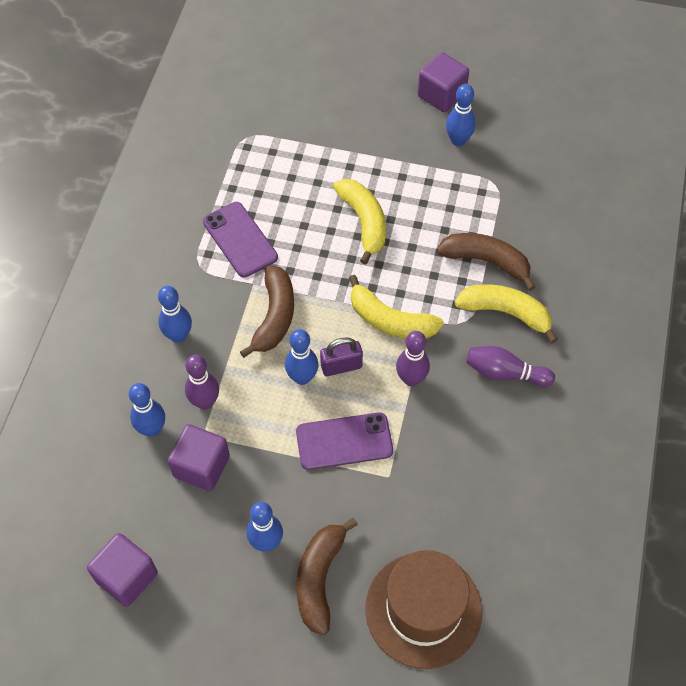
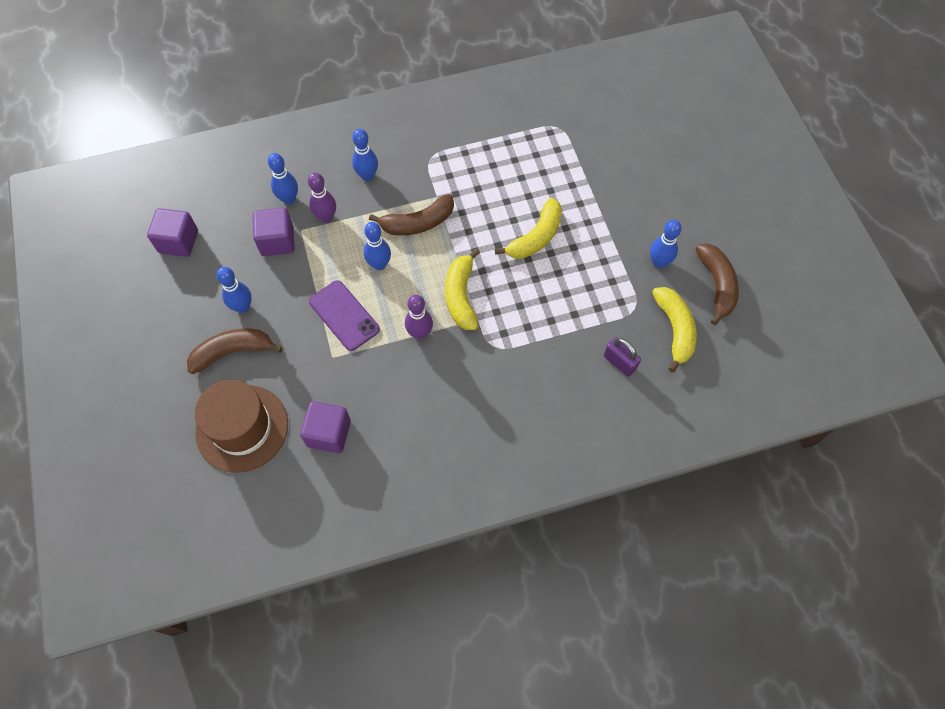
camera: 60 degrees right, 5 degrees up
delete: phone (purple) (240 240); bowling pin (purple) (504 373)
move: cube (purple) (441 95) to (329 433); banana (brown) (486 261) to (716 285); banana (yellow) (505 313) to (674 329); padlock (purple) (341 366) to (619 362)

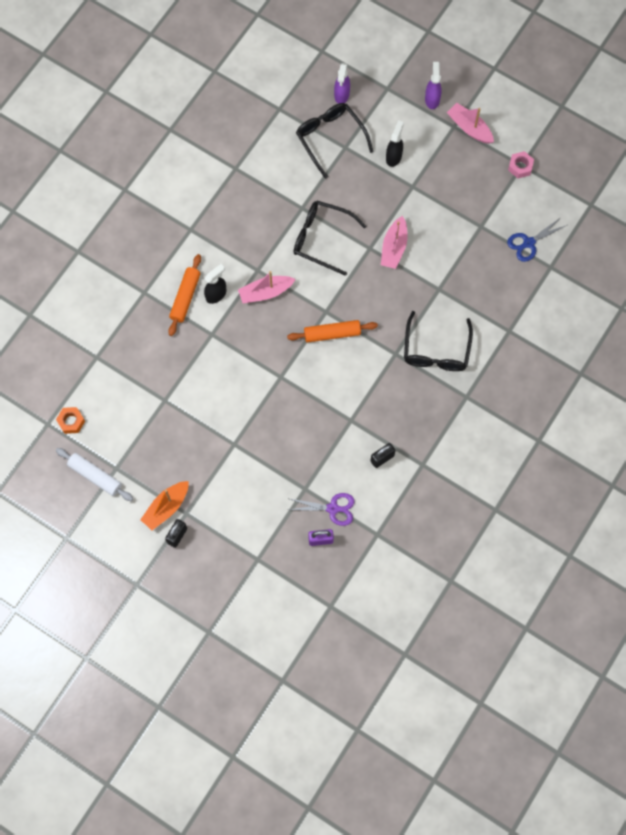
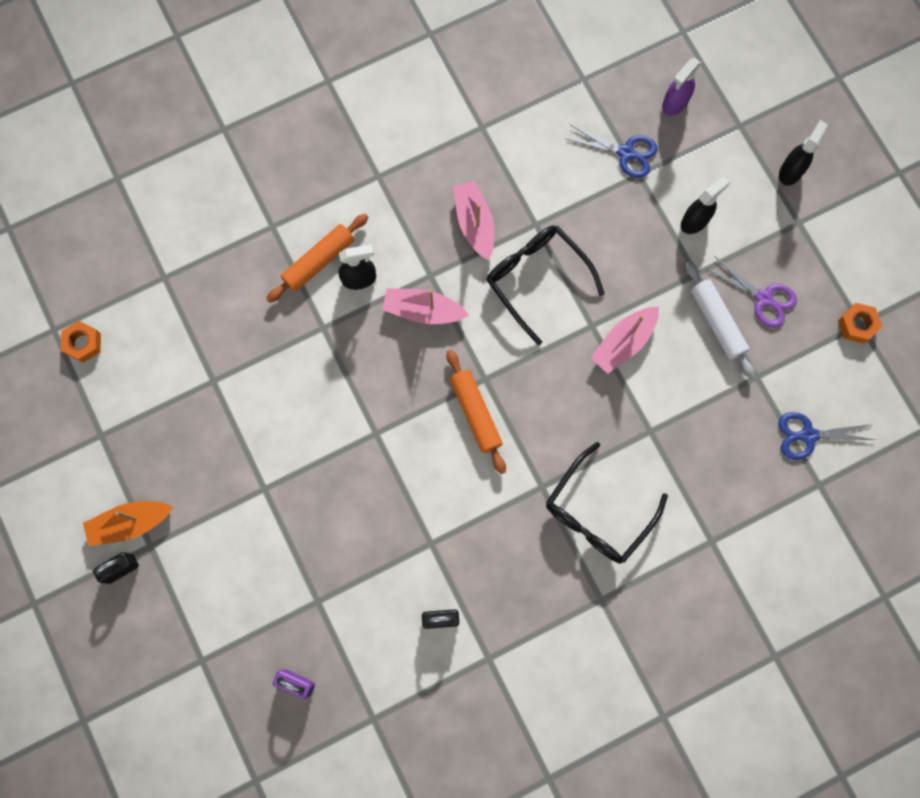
camera: 30 degrees right, 5 degrees up
move: boat (pink) (469 128) to (474 223); rolling pin (white) (95 476) to (717 322); scissors (purple) (333 508) to (764 299)
replace: glasses (black) (330 138) to scissors (blue) (626 153)
recolor: spray bottle (purple) (432 99) to spray bottle (black) (791 171); nut (pink) (520 167) to nut (orange) (857 325)
rotate: rolling pin (orange) (332 333) = (475 413) 45 degrees clockwise

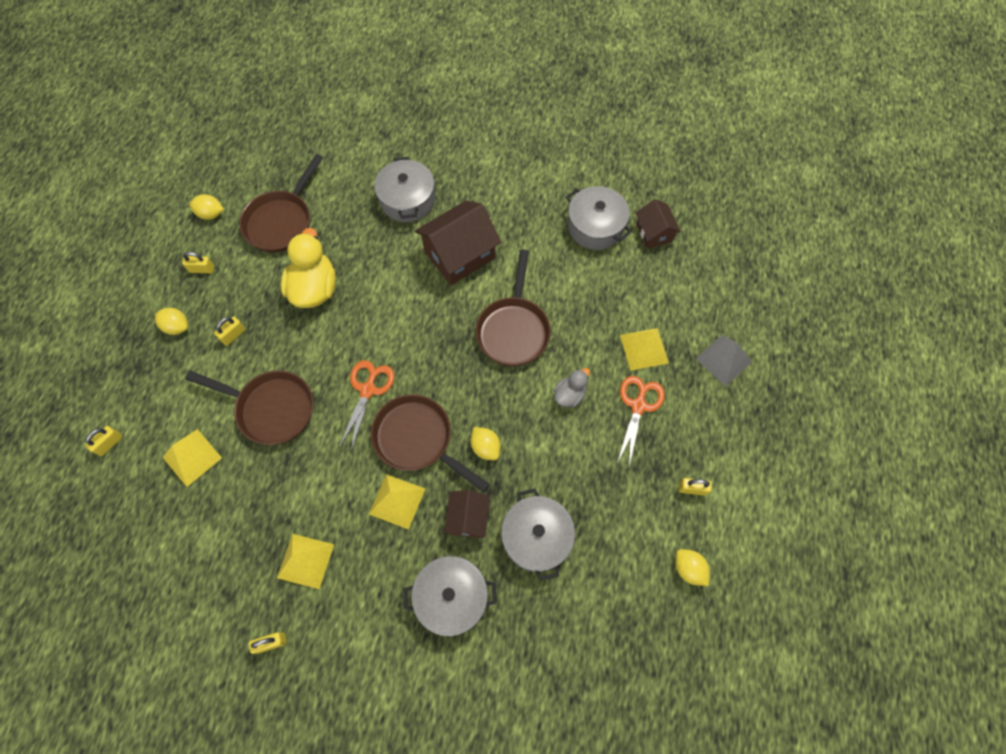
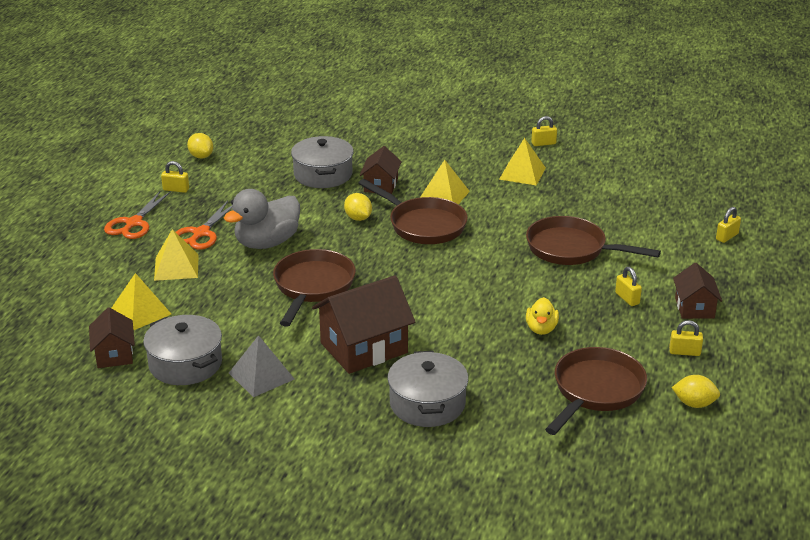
camera: 175 degrees left, 35 degrees down
delete: pot (grey) (451 597)
move: pyramid (grey) (723 360) to (261 376); scissors (orange) (368 390) to (134 223); pyramid (yellow) (192 457) to (140 312)
replace: lemon (yellow) (177 326) to house (brown) (694 308)
rotate: padlock (yellow) (233 335) = (627 298) 75 degrees counterclockwise
resize: duck (yellow) (314 288) = (541 329) x0.54; duck (grey) (569 395) = (267 243) x1.86

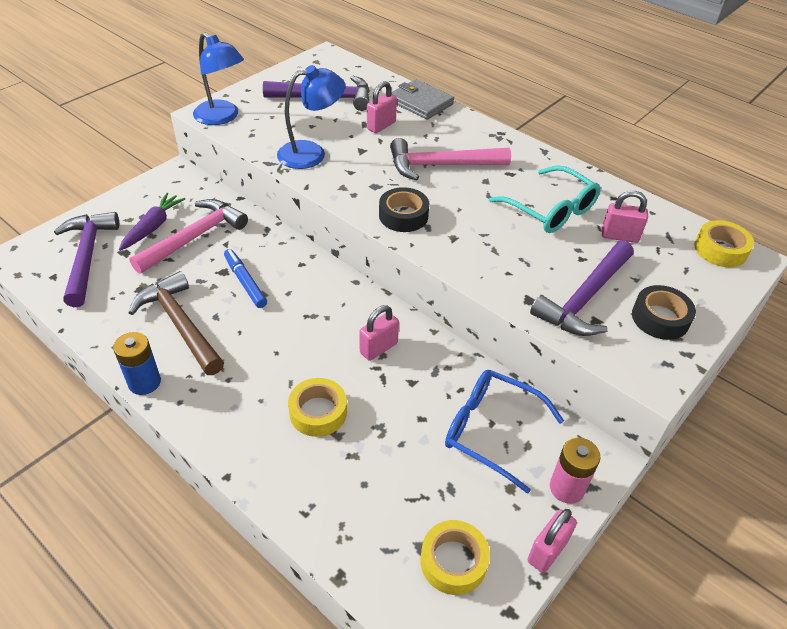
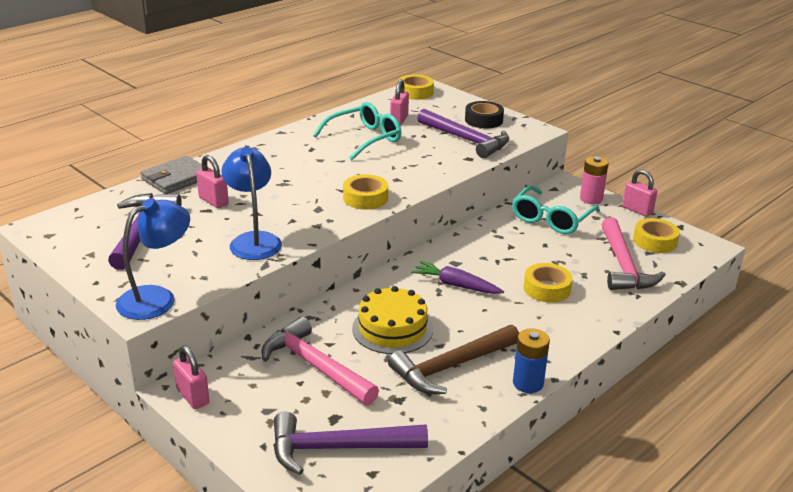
camera: 85 degrees left, 15 degrees down
move: hammer (pink) (441 165) to (623 265); carrot (purple) (153 227) to (456 285); padlock (pink) (378 348) to (193 396)
replace: marker (blue) (245 282) to cake (yellow) (392 328)
recolor: tape (black) (403 216) to tape (yellow) (365 198); glasses (blue) (491 431) to glasses (turquoise) (551 219)

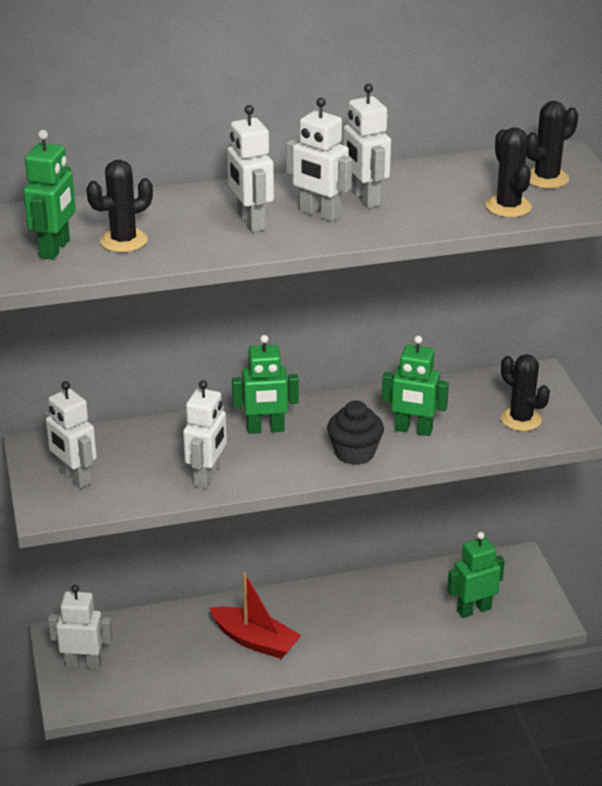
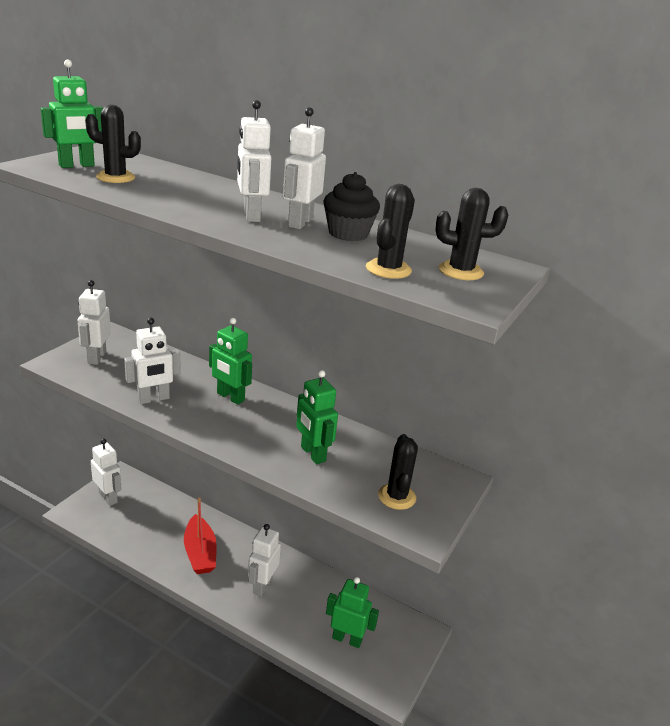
camera: 40 degrees right, 5 degrees down
move: robot (white) (250 222) to (262 585); cupcake (black) (354 453) to (348 234)

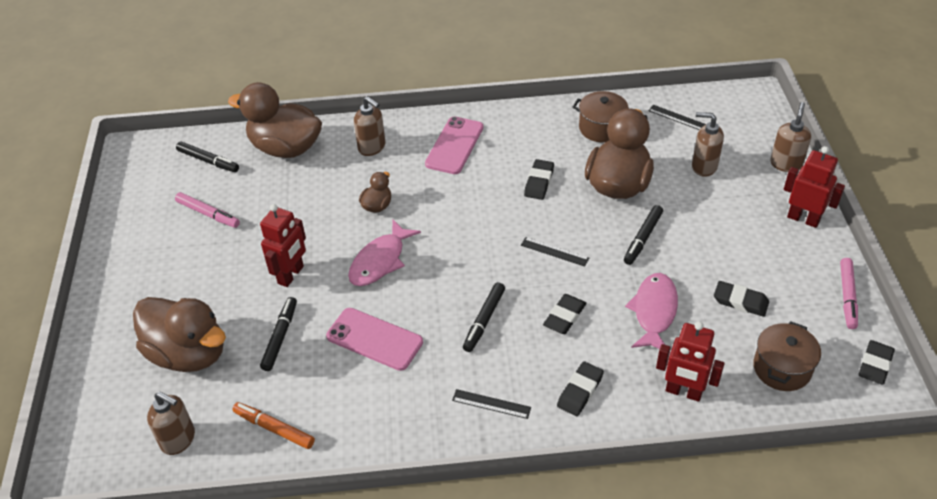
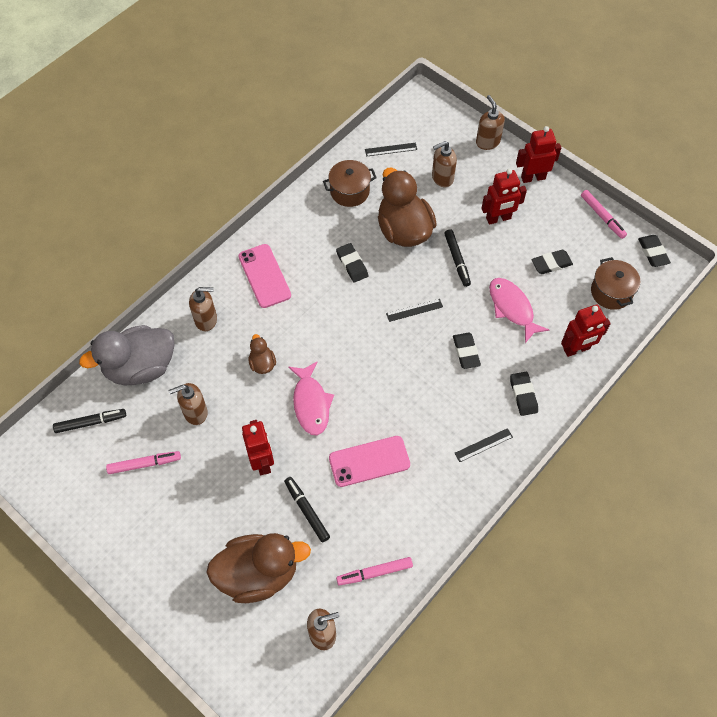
camera: 45 degrees left, 15 degrees up
delete: marker (black) (484 320)
insert: robot (red) (498 218); soap dispenser (brown) (195 413)
recolor: duck (brown) (285 148) to duck (grey) (140 367); marker (orange) (274 428) to marker (pink) (374 572)

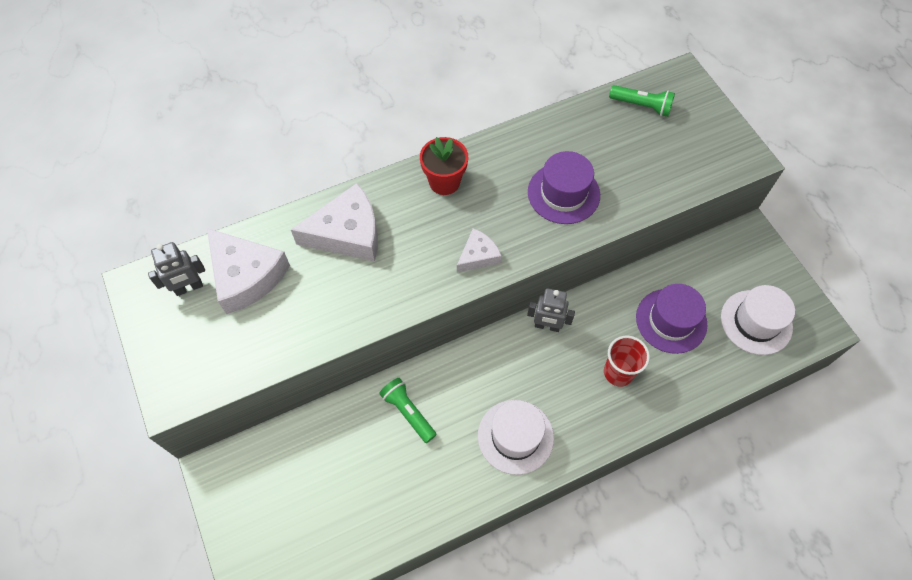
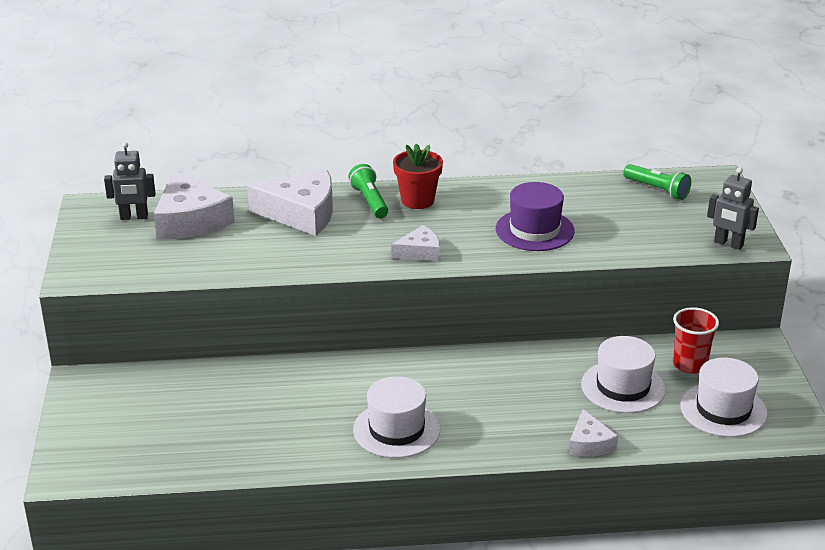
camera: 20 degrees right, 30 degrees down
insert: cheese (white) (589 443)
move: robot (grey) (547 326) to (728 244); cup (red) (618 372) to (690 365); flashlight (green) (408 412) to (370 201)
recolor: hat (purple) (671 321) to hat (white) (623 387)

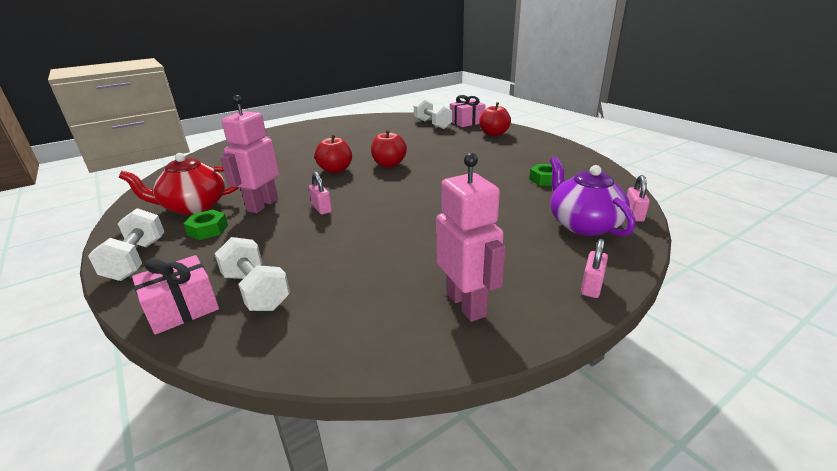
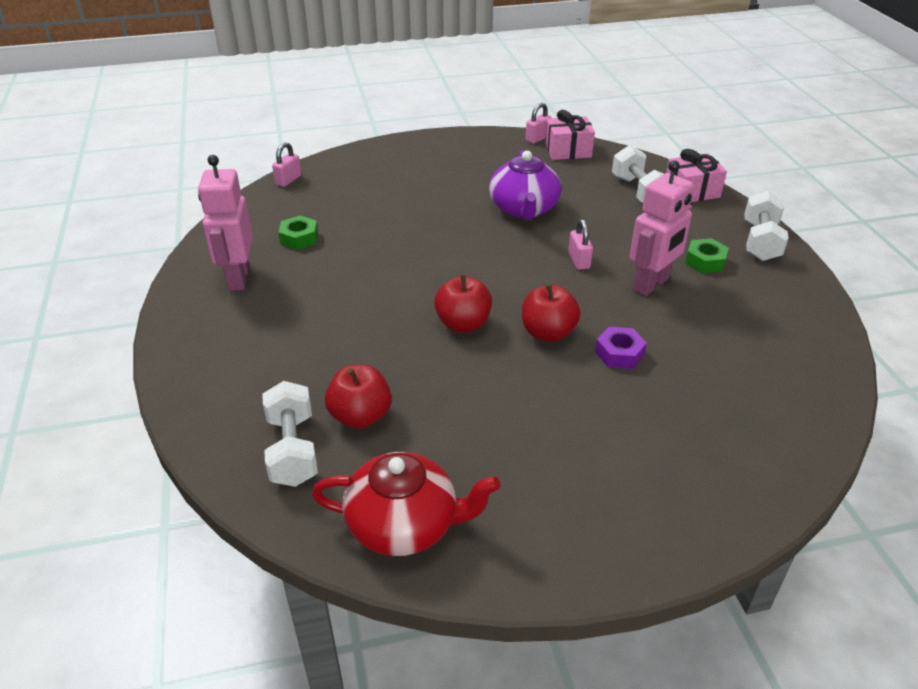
camera: 160 degrees left, 10 degrees up
insert: nut (purple) (619 353)
move: gift (pink) (467 122) to (568 150); apple (red) (494 134) to (360 416); teapot (red) (193 206) to (404 524); robot (pink) (467 304) to (238 278); teapot (purple) (583 224) to (524 209); padlock (pink) (591 286) to (537 138)

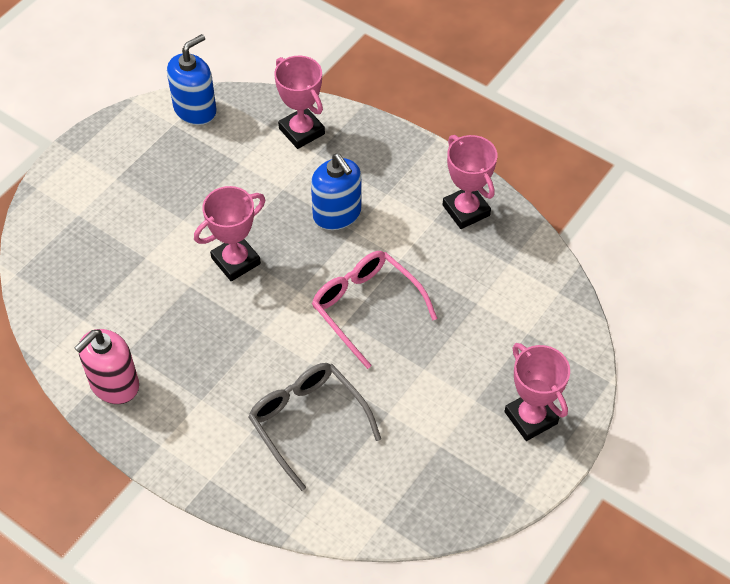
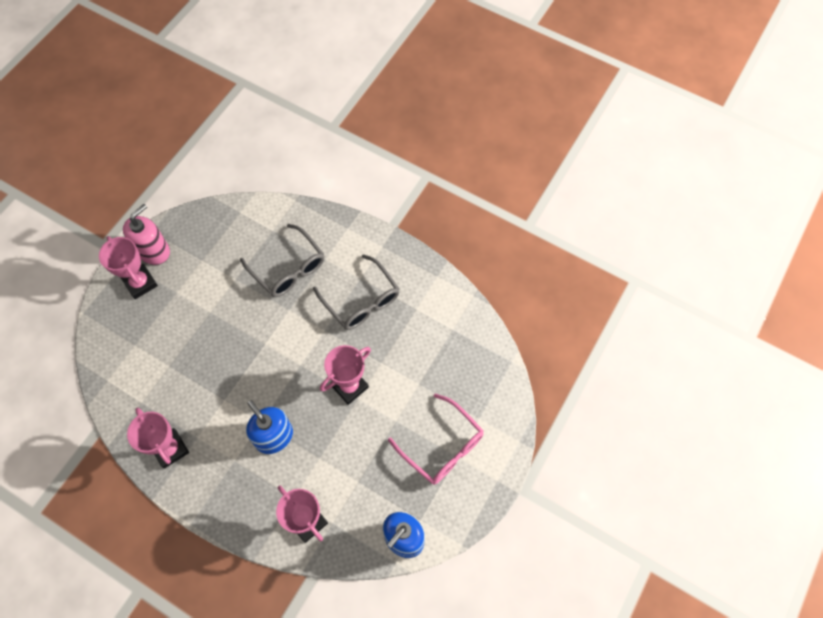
camera: 175 degrees right, 10 degrees up
insert: glasses (grey) (361 300)
move: glasses (pink) (366 307) to (442 446); soap dispenser (pink) (114 384) to (154 251)

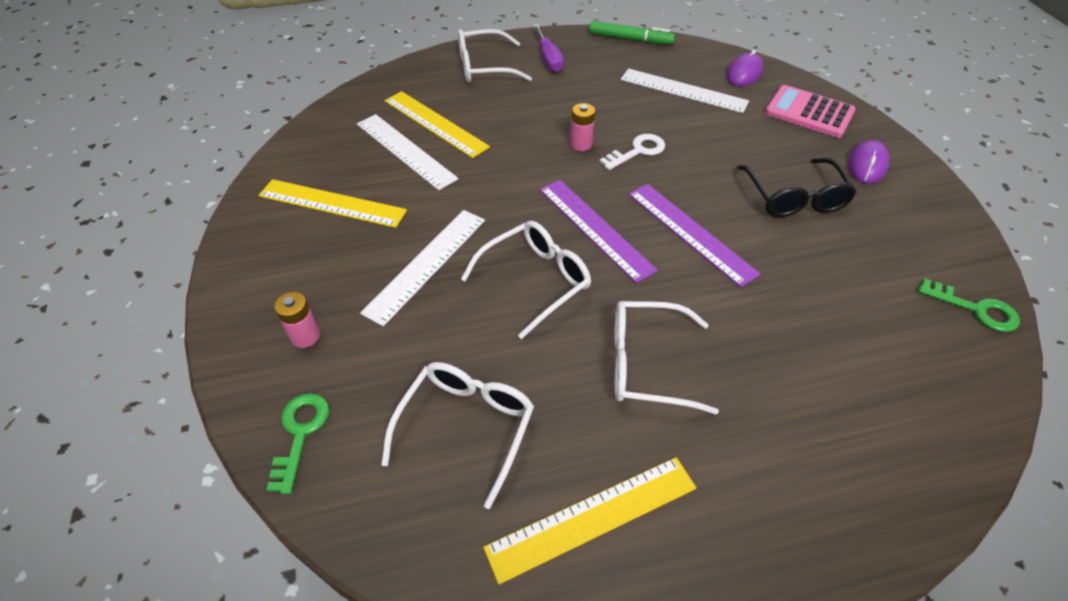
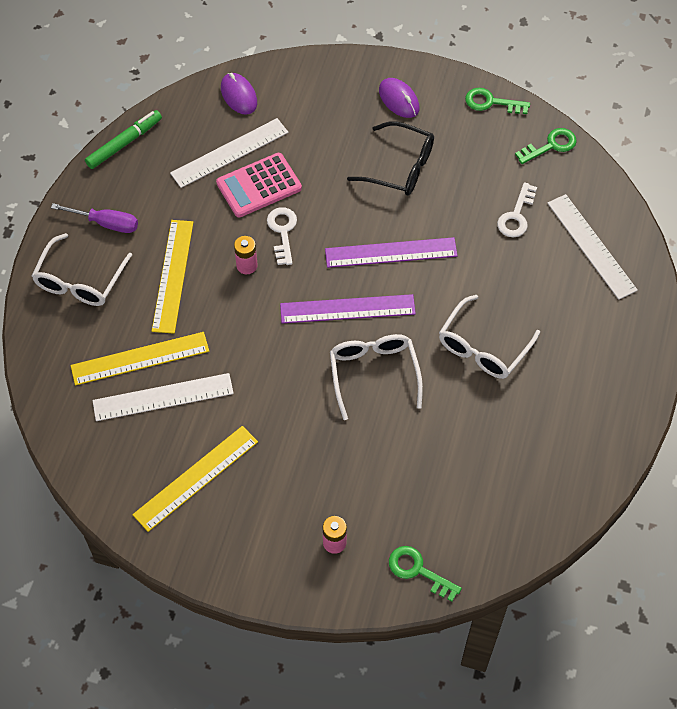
camera: 60 degrees left, 10 degrees up
delete: glasses (white) (466 427)
insert: key (green) (491 102); key (white) (516 216)
move: calculator (pink) (809 112) to (259 186); ruler (white) (426 264) to (591 246); ruler (yellow) (593 517) to (173 275)

